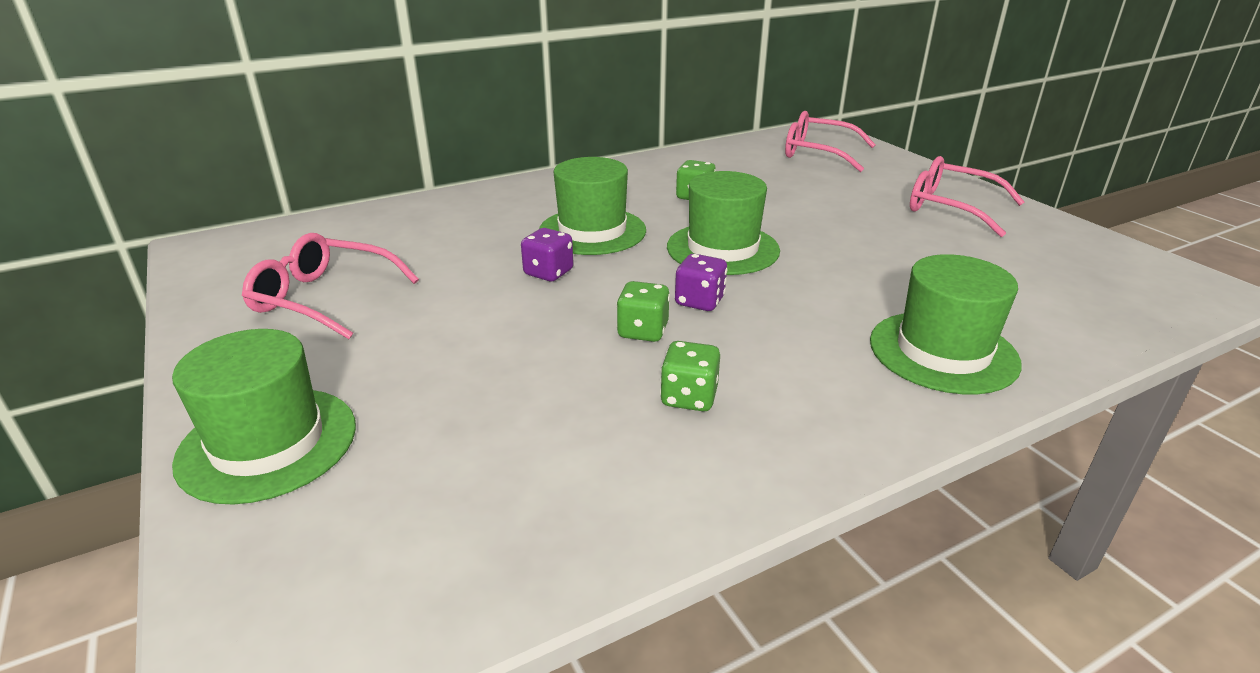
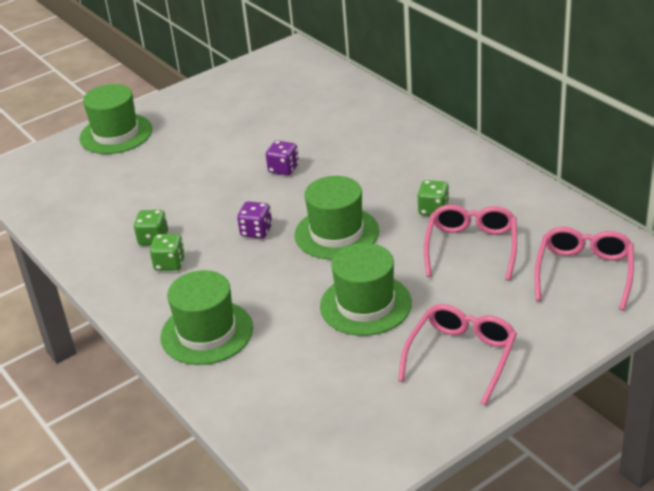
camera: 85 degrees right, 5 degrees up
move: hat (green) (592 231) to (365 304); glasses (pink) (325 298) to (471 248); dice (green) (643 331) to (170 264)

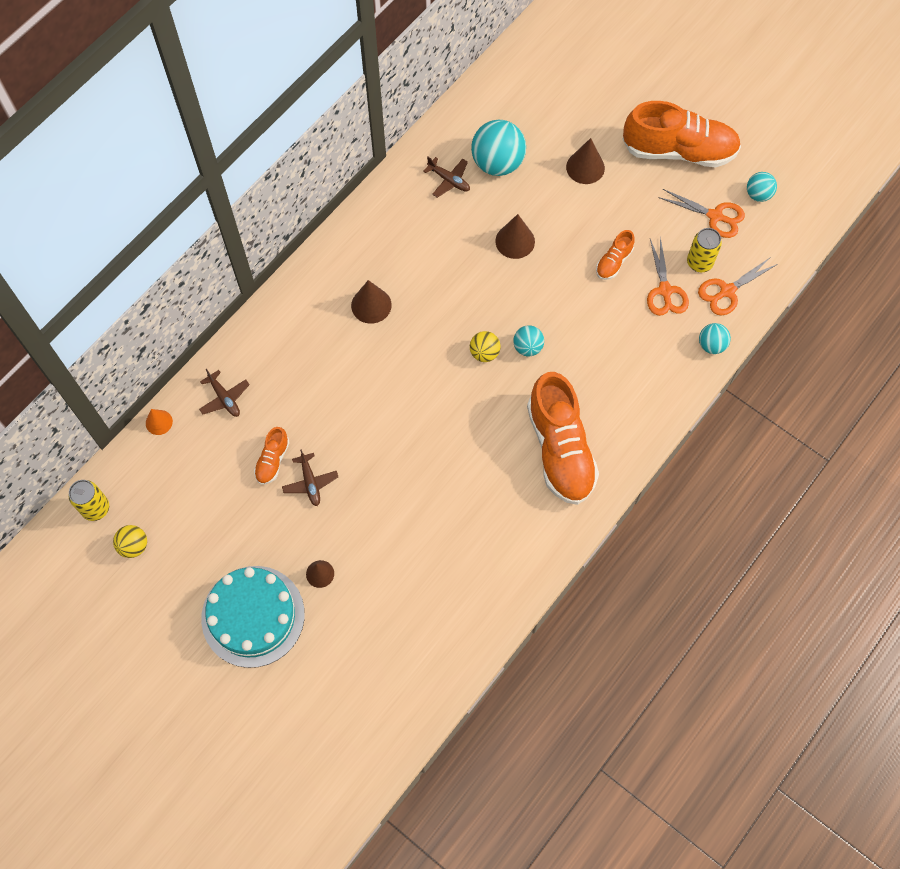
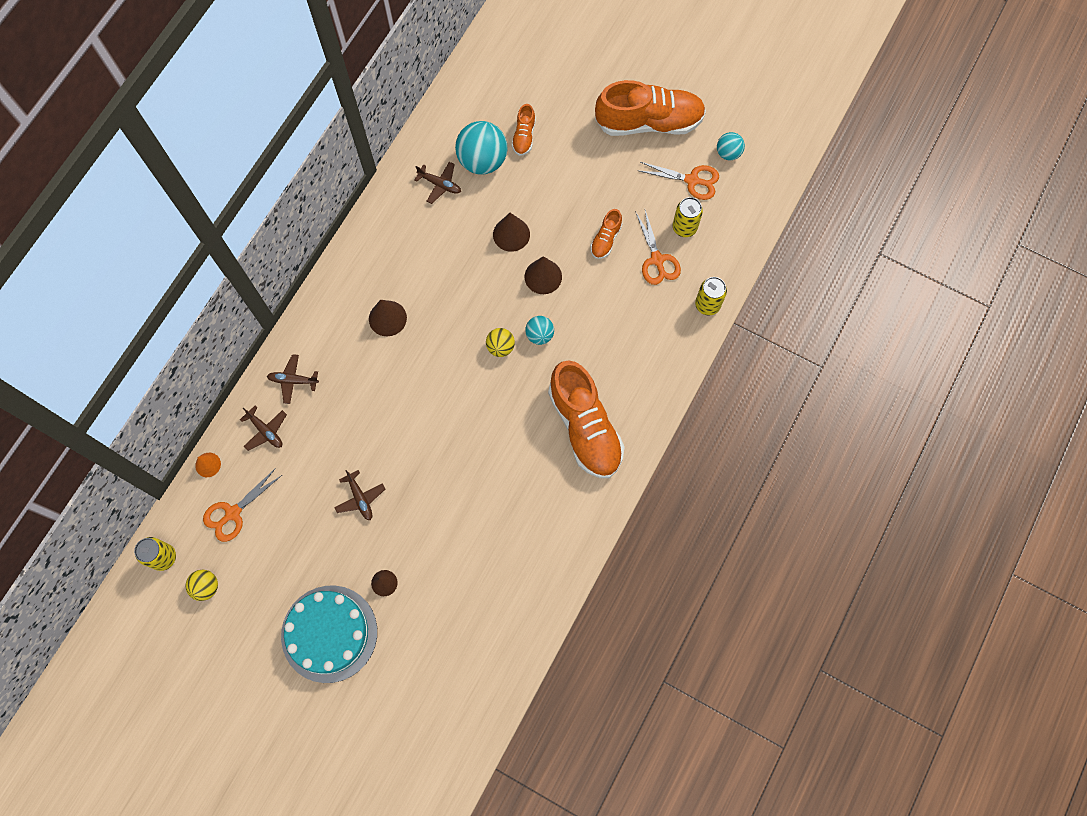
camera: 10 degrees left, 5 degrees up
insert: plane (brown) (293 380)
move: cone (brown) (585 167) to (543 276); scissors (orange) (727 291) to (233 513); shoe (orange) (272 460) to (524 136)
replace: ball (turquoise) (711 345) to can (yellow) (707 305)

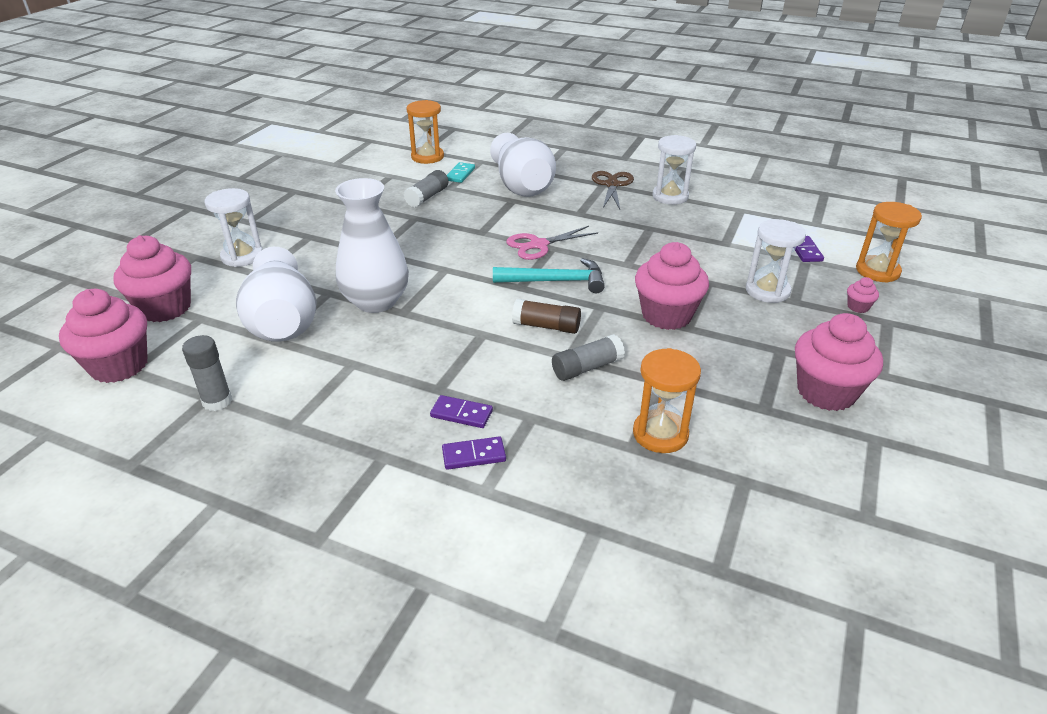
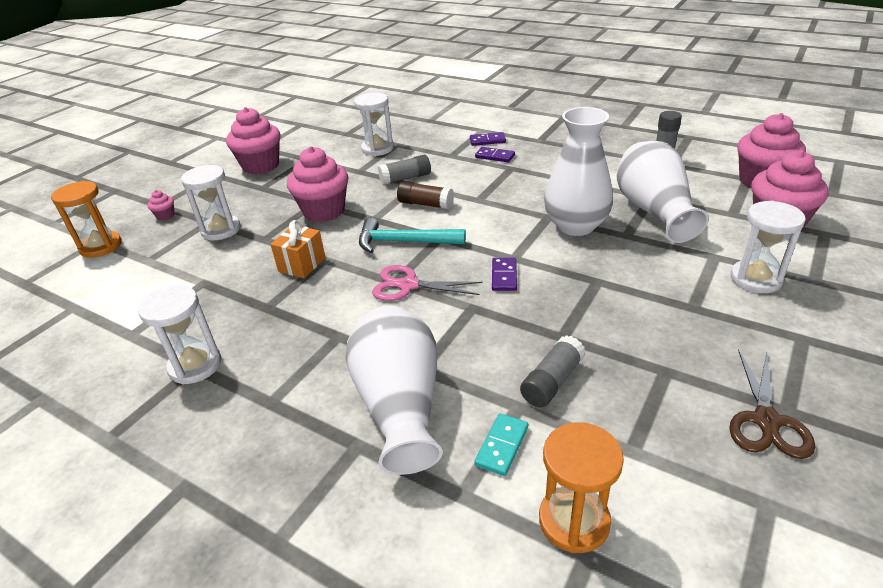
camera: 170 degrees left, 0 degrees up
insert: gift (orange) (302 264)
move: scissors (brown) (612 185) to (766 421); domino (purple) (805 251) to (504 276)
recolor: hourglass (orange) (660 434) to hourglass (white) (377 149)
rotate: scissors (pink) (538 245) = (408 285) 150 degrees counterclockwise

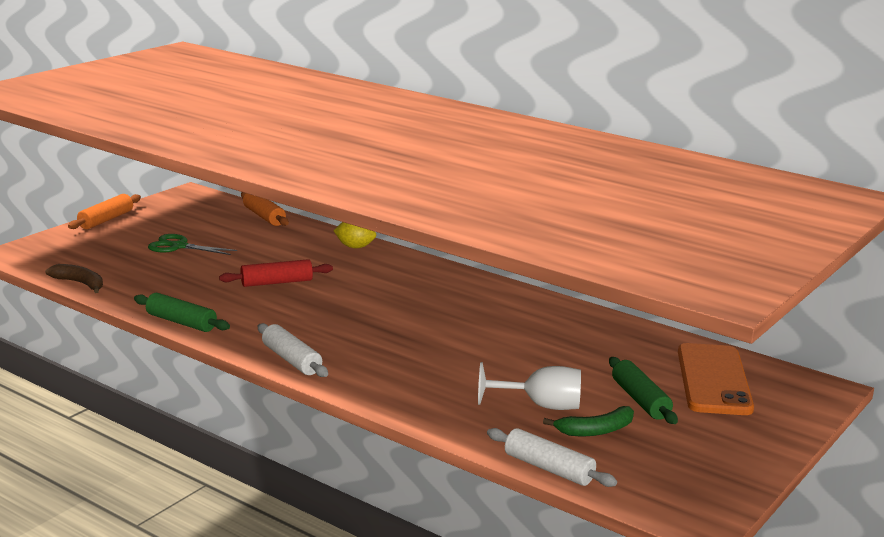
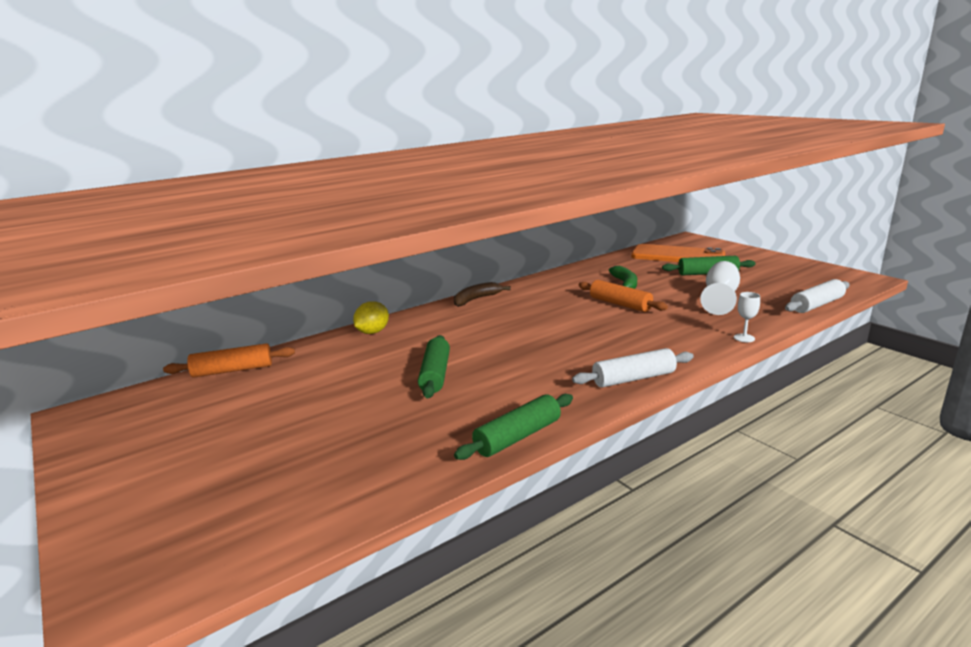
camera: 70 degrees left, 0 degrees up
delete: scissors (green) (178 246)
insert: goblet (white) (744 338)
move: rolling pin (orange) (106 220) to (620 304); banana (brown) (80 283) to (476 299); banana (green) (596 430) to (625 284)
recolor: rolling pin (red) (277 282) to rolling pin (green) (435 374)

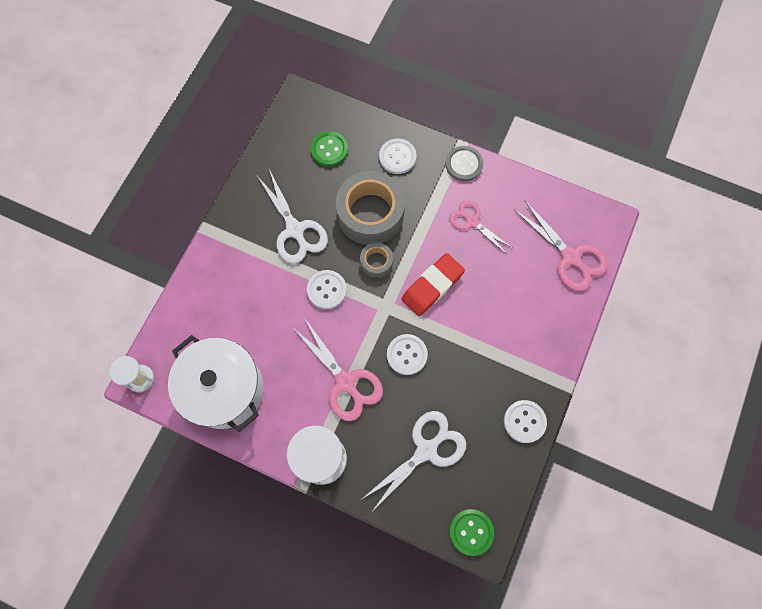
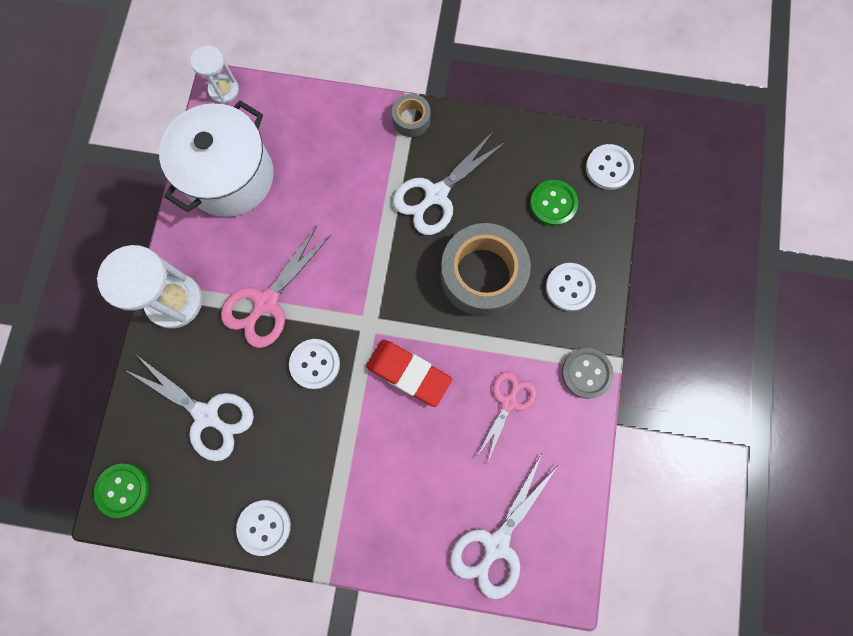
camera: 75 degrees right, 5 degrees up
move: tape (grey) (376 262) to (411 119); button (white) (326 290) to (608 168)
recolor: scissors (pink) (570 257) to scissors (white) (496 544)

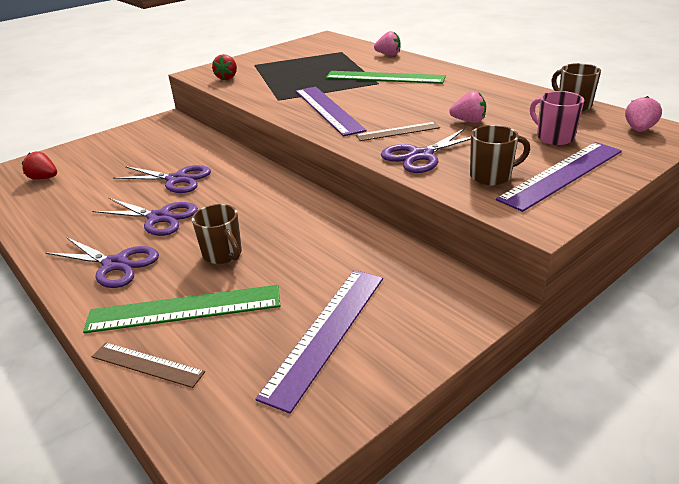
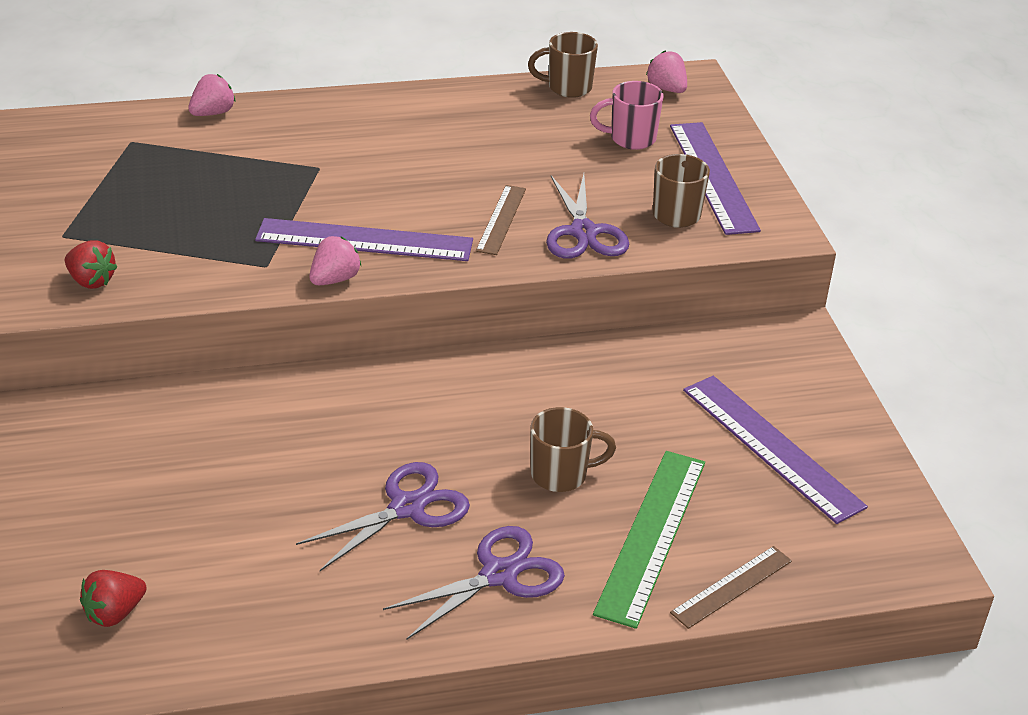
camera: 65 degrees left, 5 degrees up
delete: ruler (green) (384 77); scissors (purple) (176 179)
move: strawberry (pink) (468 121) to (334 279)

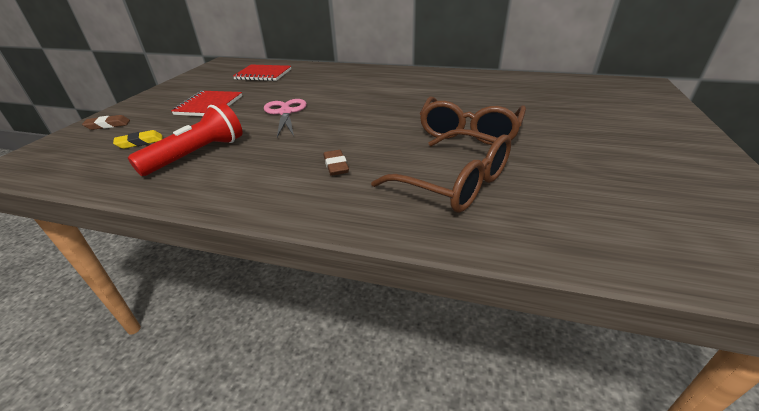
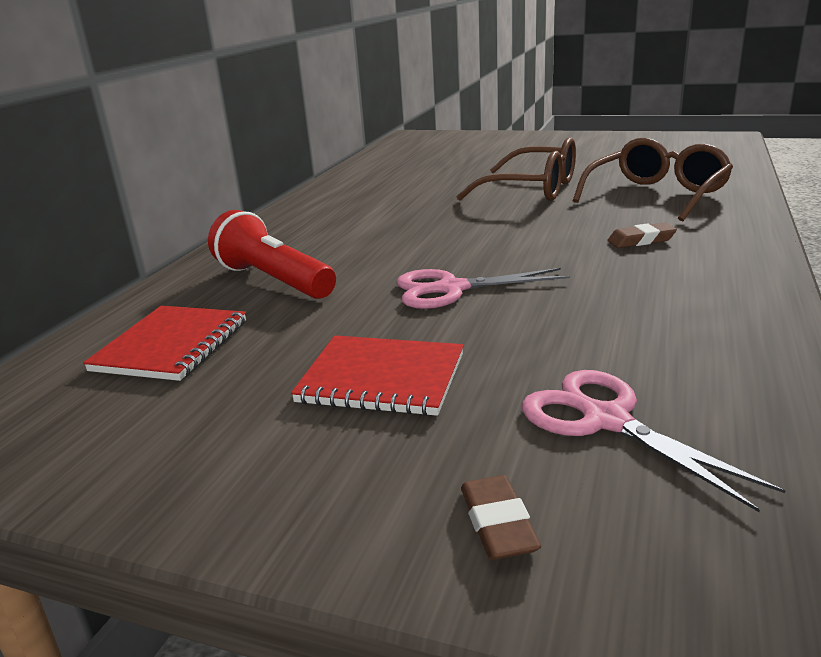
camera: 85 degrees left, 10 degrees down
move: flashlight (red) (197 154) to (274 280)
replace: eraser (yellow) (140 142) to scissors (pink) (605 420)

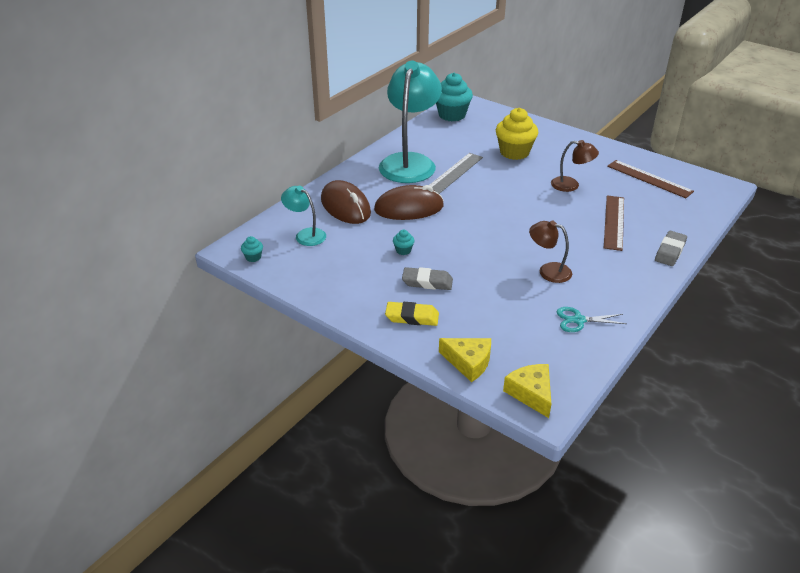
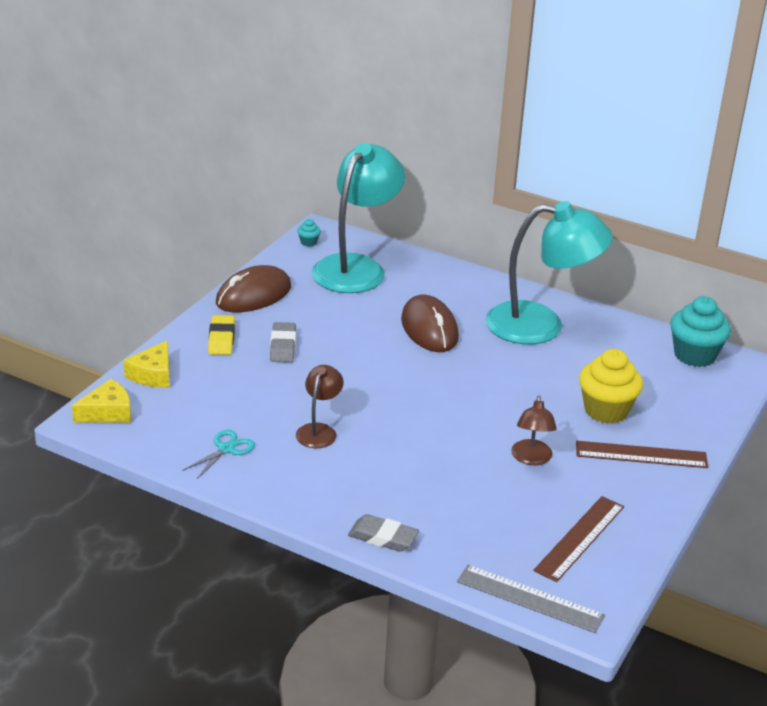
camera: 80 degrees right, 5 degrees down
delete: cupcake (turquoise) (403 250)
move: ruler (grey) (454 173) to (529 598); mouse (brown) (345 206) to (253 295); ruler (brown) (614 222) to (641 455)
rotate: scissors (turquoise) (578 320) = (226 449) 45 degrees clockwise
resize: lamp (turquoise) (305 234) = (356 267) x2.11

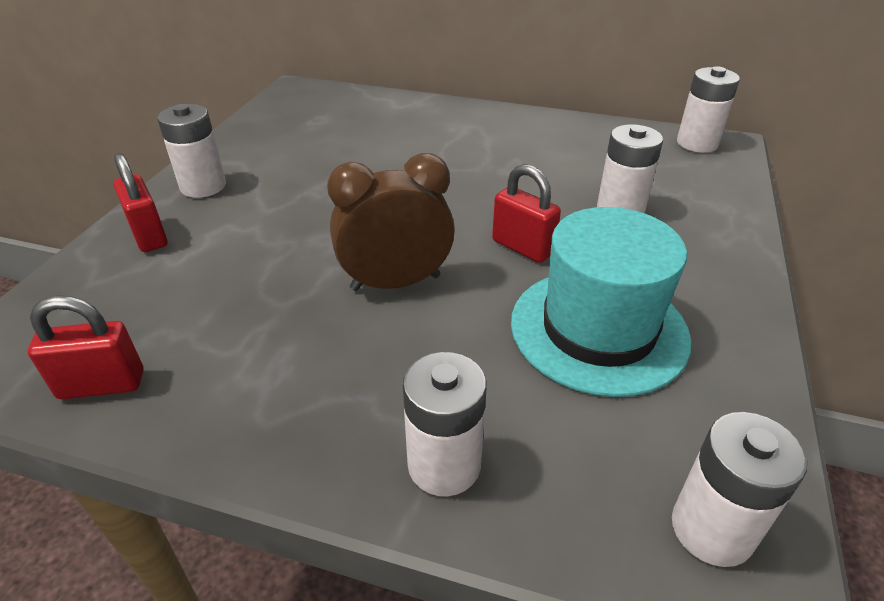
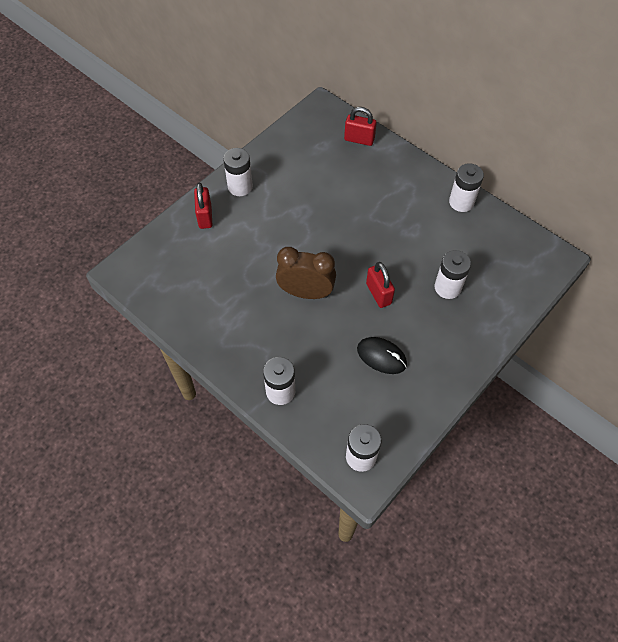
camera: 25 degrees right, 20 degrees up
move: battery (white) (697 143) to (461 202); padlock (red) (102 385) to (359 139)
replace: hat (turquoise) (598 329) to mouse (black) (381 356)

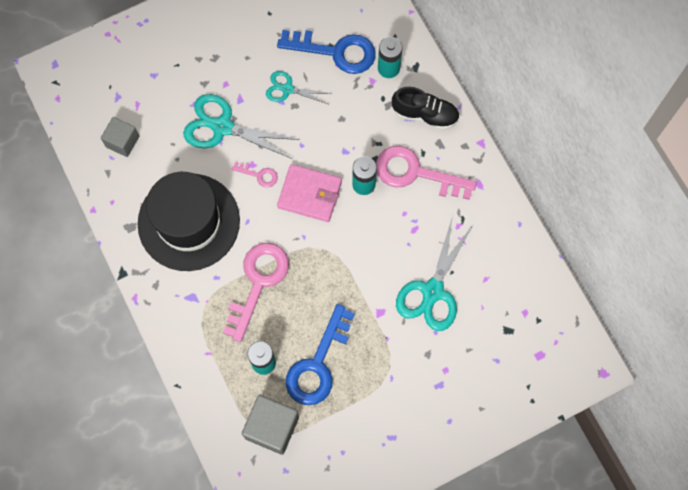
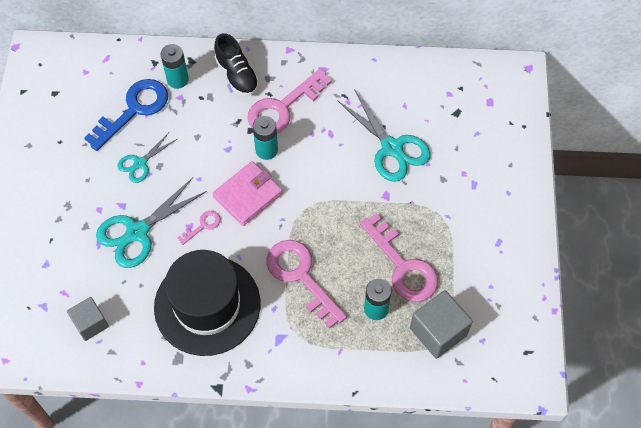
camera: 60 degrees left, 10 degrees down
recolor: key (blue) (318 364) to key (pink) (402 265)
rotate: shoe (black) (425 114) = (237 75) 105 degrees clockwise

